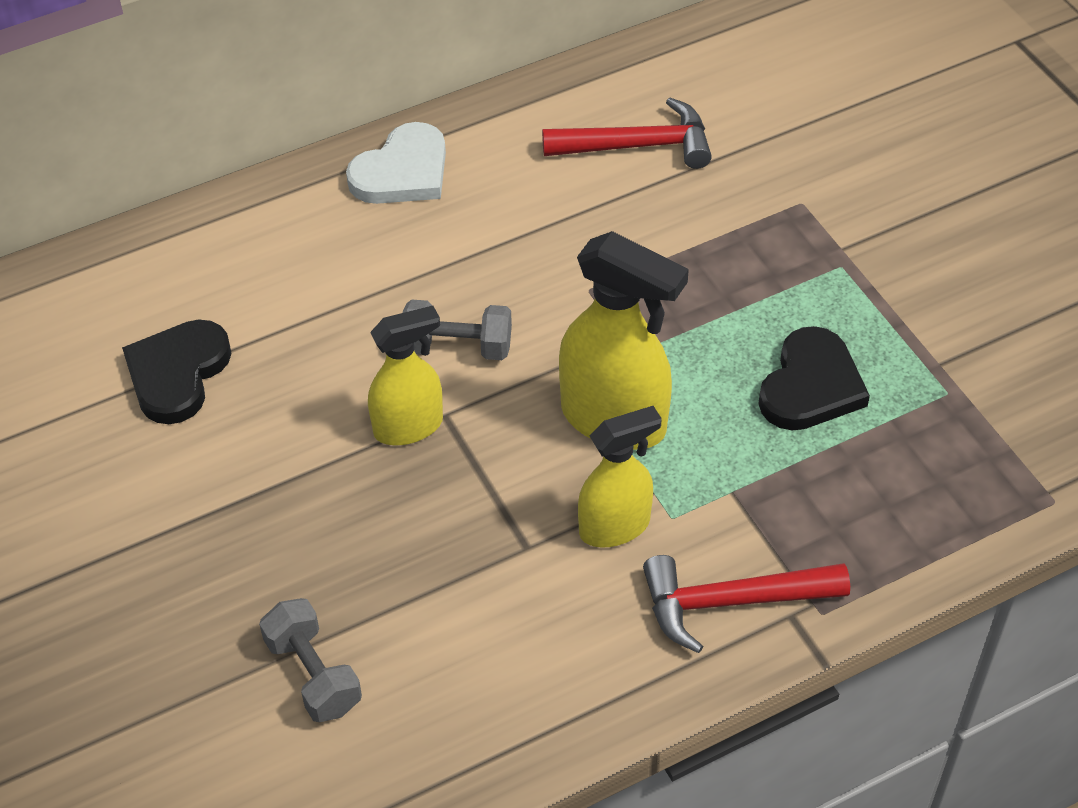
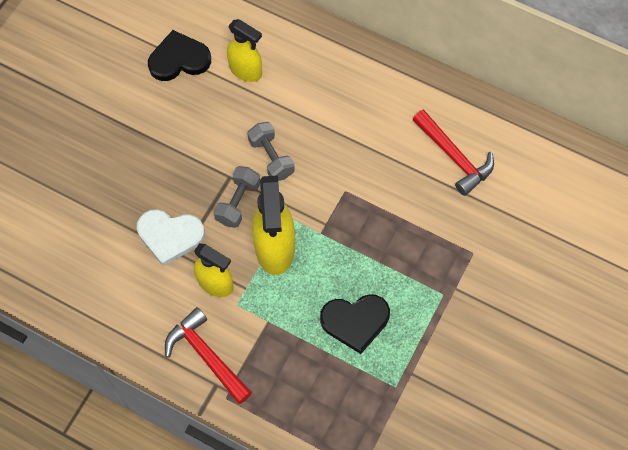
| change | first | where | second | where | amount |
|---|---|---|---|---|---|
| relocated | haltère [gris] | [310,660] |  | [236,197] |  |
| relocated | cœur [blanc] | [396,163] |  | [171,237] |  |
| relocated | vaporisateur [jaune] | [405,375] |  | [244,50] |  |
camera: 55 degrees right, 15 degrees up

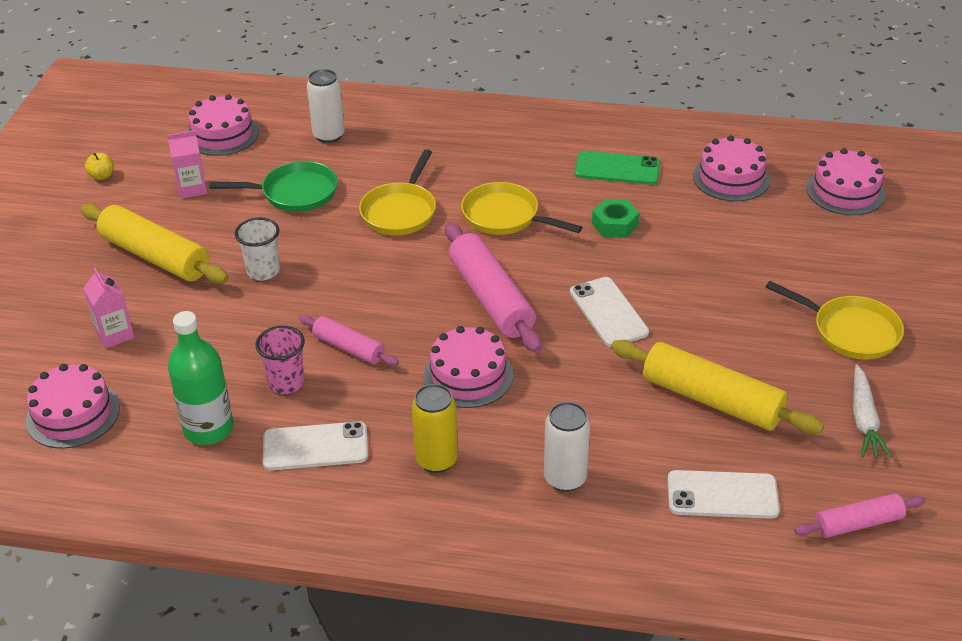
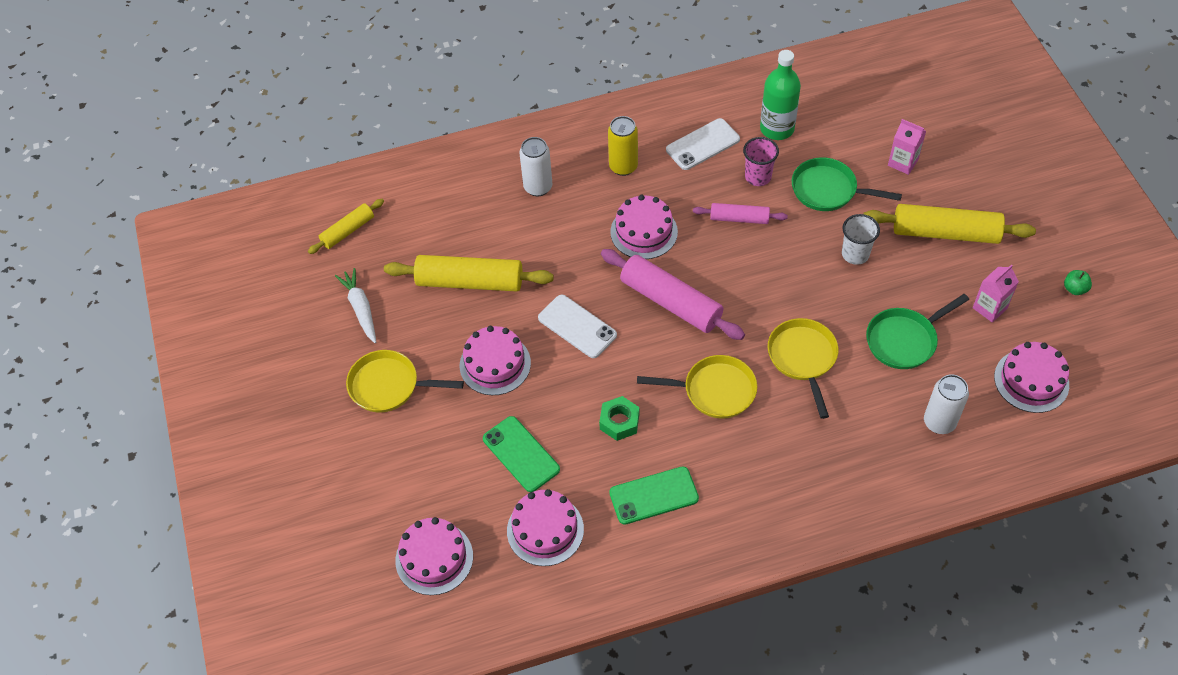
| change | first | where | second | where | amount |
|---|---|---|---|---|---|
| missing | téléphone [blanc] | [724,494] |  |  |  |
| appeared |  |  | téléphone [vert] | [521,454] |  |
| appeared |  |  | poêle [vert] | [847,184] |  |
| relocated | gâteau [rose] | [73,406] |  | [495,360] |  |
| colour | pomme [jaune] | [99,166] | pomme [vert] | [1078,282] |  |
| colour | rouleau à pâtisserie [rose] | [860,516] | rouleau à pâtisserie [jaune] | [346,226] |  |
camera: 155 degrees right, 15 degrees up

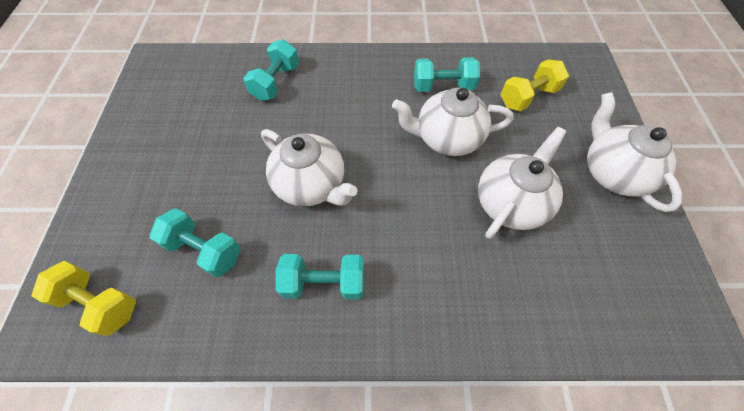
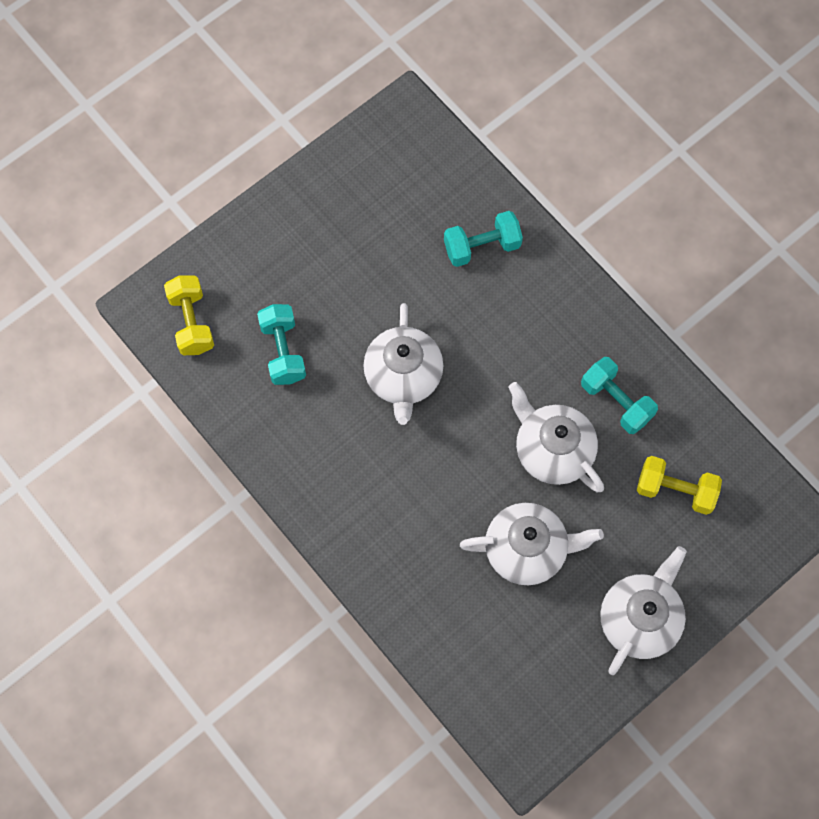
| change | first | where | second | where | amount |
|---|---|---|---|---|---|
| missing | haltère [turquoise] | [320,277] |  |  |  |
camera: 50 degrees right, 10 degrees up

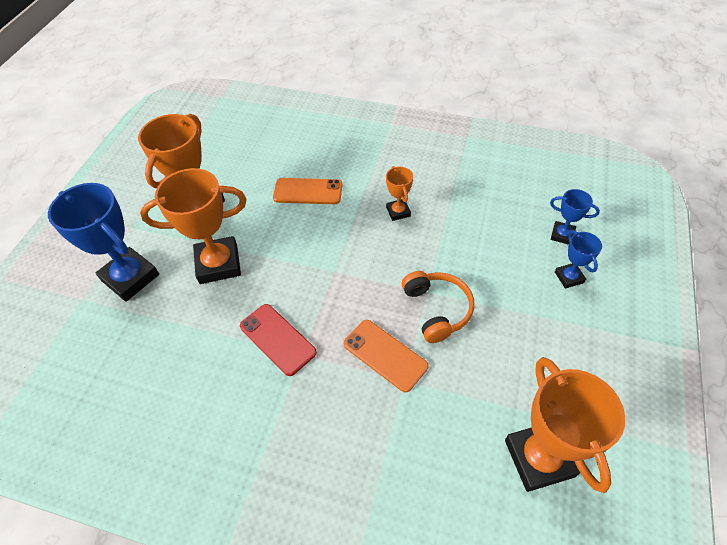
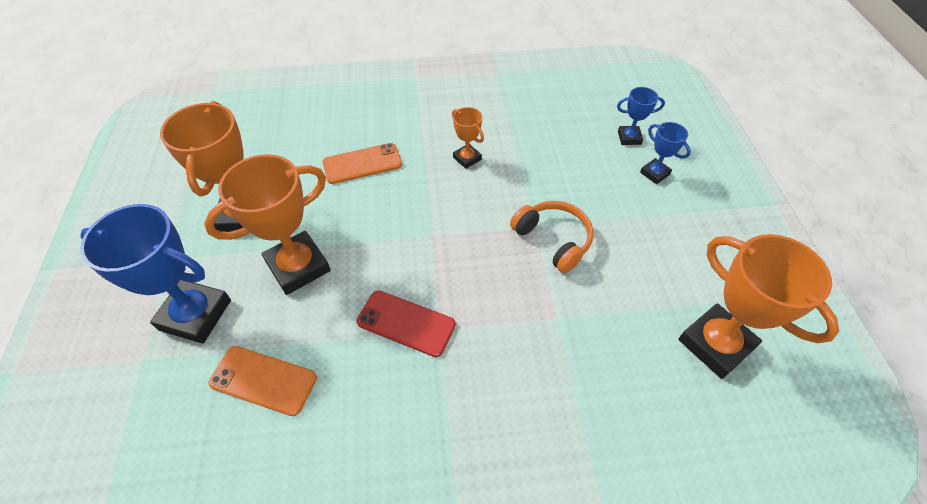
| change | first | where | second | where | amount |
|---|---|---|---|---|---|
| relocated | téléphone [orange] | [386,356] |  | [262,381] |  |
camera: 25 degrees left, 0 degrees up

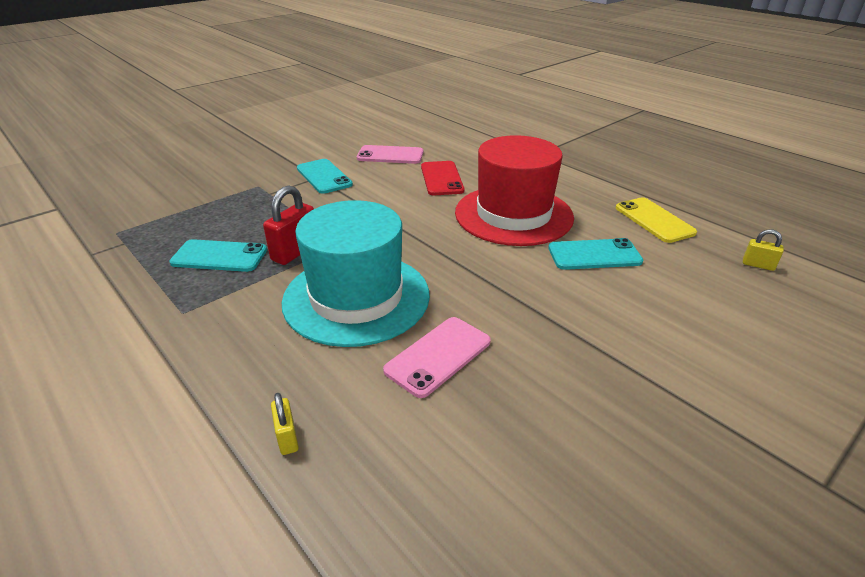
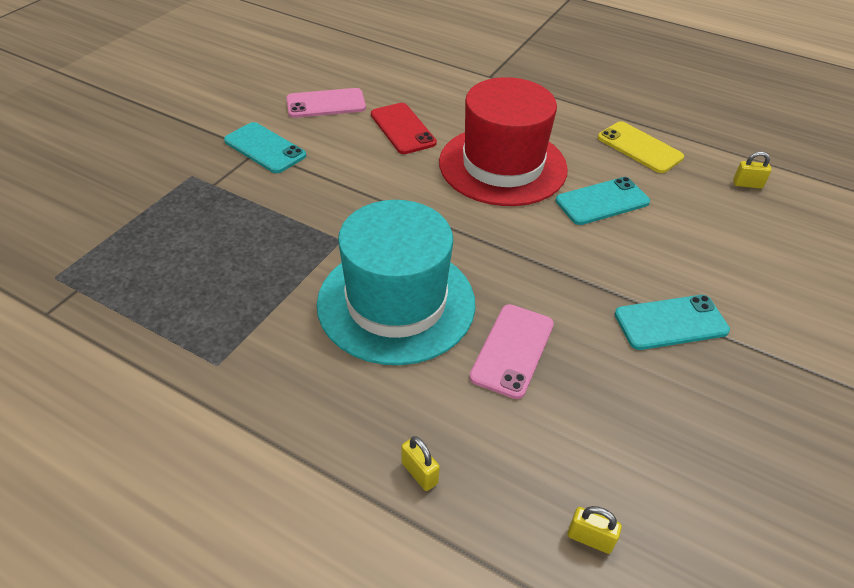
| change | first | where | second | where | amount |
|---|---|---|---|---|---|
| missing | cadenas [rouge] | [288,225] |  |  |  |
| appeared |  |  | cadenas [jaune] | [594,530] |  |
| relocated | téléphone [turquoise] | [218,255] |  | [672,322] |  |
camera: 20 degrees left, 10 degrees up

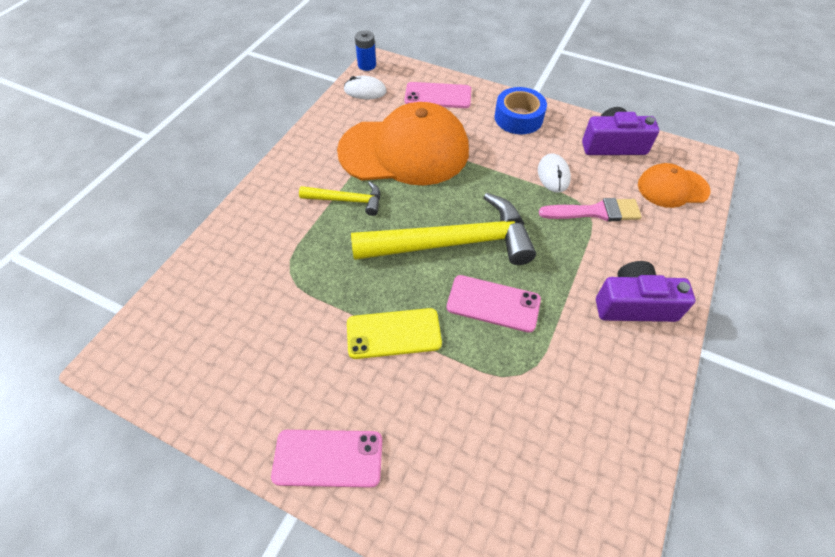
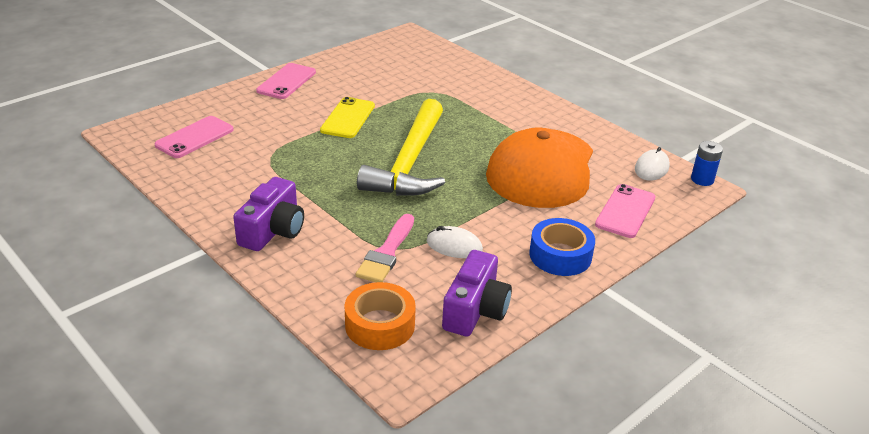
| change | first | where | second | where | amount |
|---|---|---|---|---|---|
| missing | marteau [jaune] | [339,198] |  |  |  |
| relocated | téléphone [rose] | [494,304] |  | [194,137] |  |
| exchanged | casquette [orange] | [674,185] | ruban adhésif [orange] | [380,316] |  |
camera: 110 degrees right, 20 degrees down

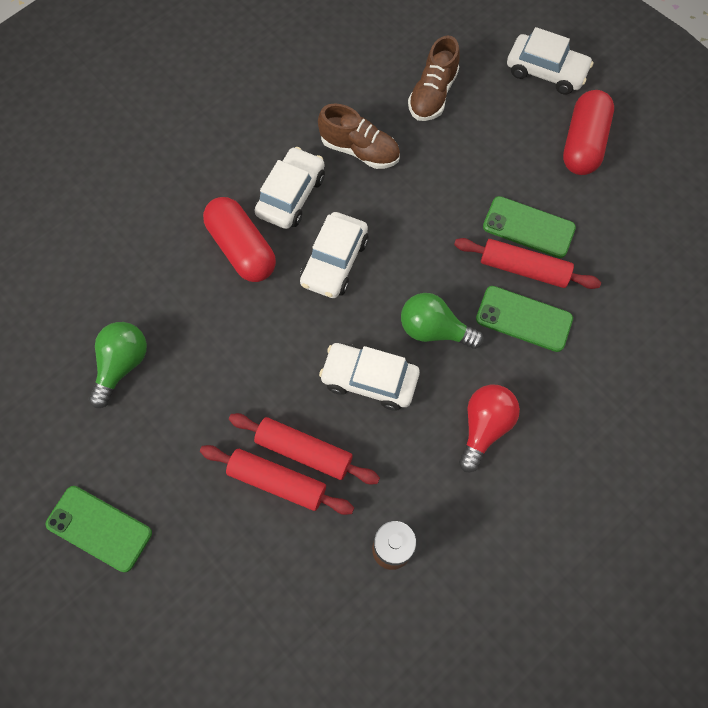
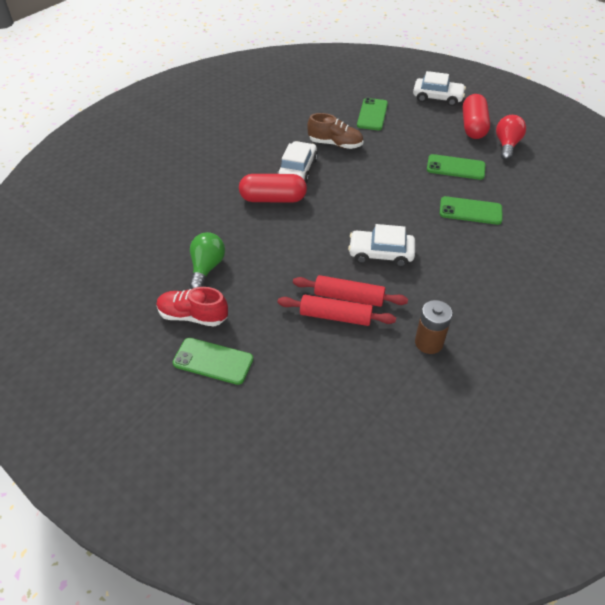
| change | first | where | second | where | amount |
|---|---|---|---|---|---|
| missing | voiture [blanc] | [334,255] |  |  |  |
| missing | ampoule [vert] | [442,321] |  |  |  |
| missing | rouleau à pâtisserie [rouge] | [527,263] |  |  |  |
| appeared |  |  | chaussure [rouge] | [192,307] |  |
| relocated | ampoule [rouge] | [489,428] |  | [511,137] |  |
| exchanged | chaussure [marron] | [434,78] | téléphone [vert] | [372,114] |  |
| spun | gélule [rouge] | [239,239] |  | [273,188] | 45 degrees counterclockwise |
camera: 10 degrees left, 20 degrees down

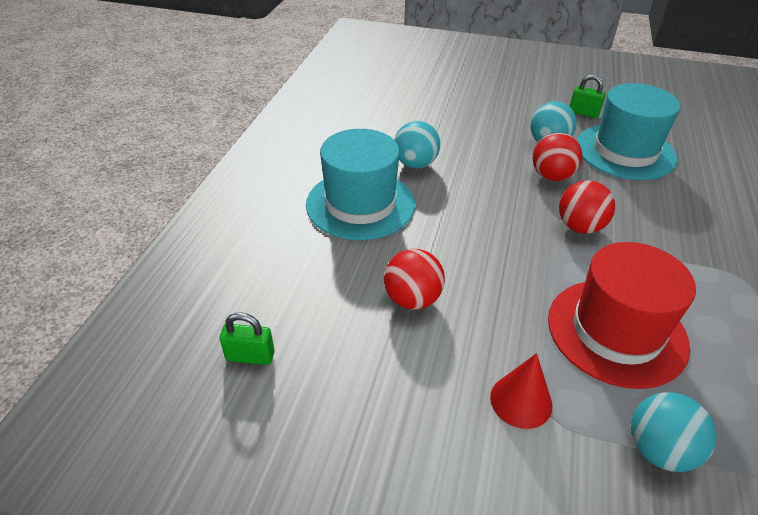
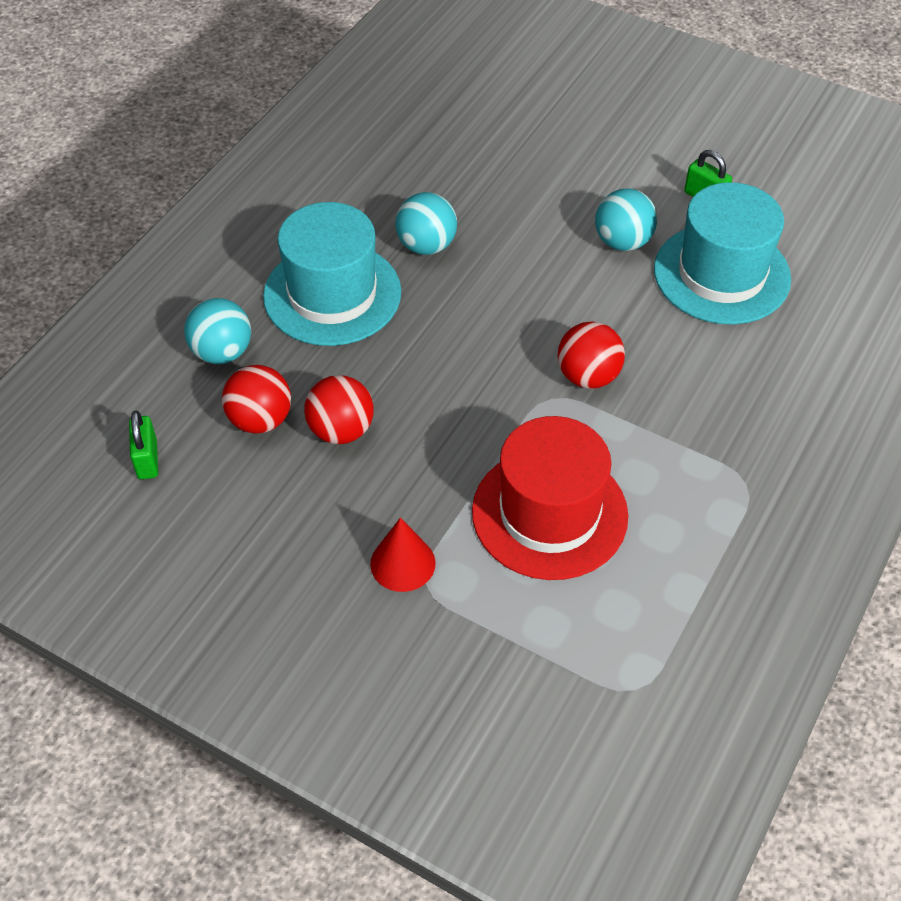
| change | first | where | second | where | amount |
|---|---|---|---|---|---|
| relocated | balle [rouge] | [557,157] |  | [256,399] |  |
| relocated | balle [turquoise] | [674,432] |  | [217,331] |  |
| spun | cadenas [vert] | [247,338] |  | [143,445] | 60 degrees clockwise |
camera: 15 degrees right, 10 degrees up

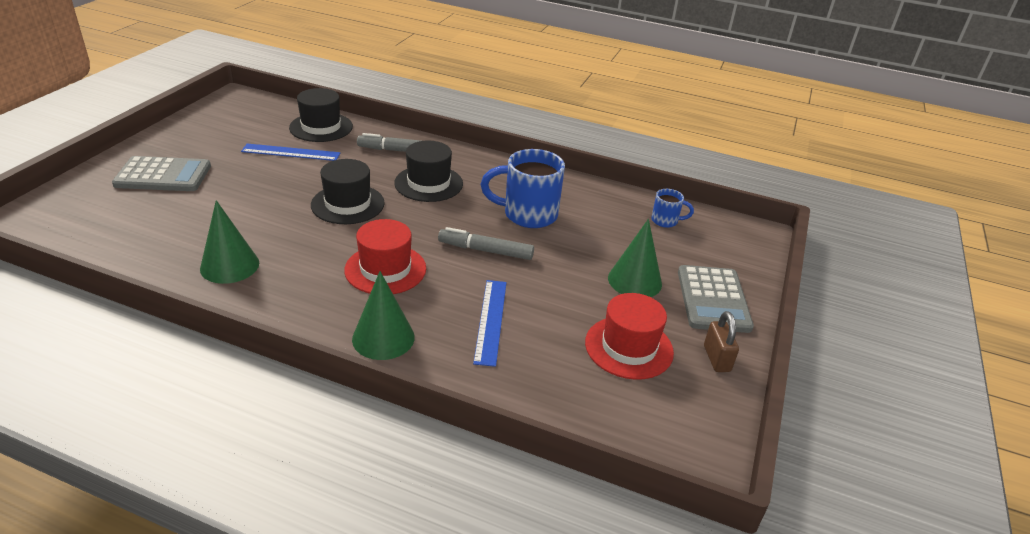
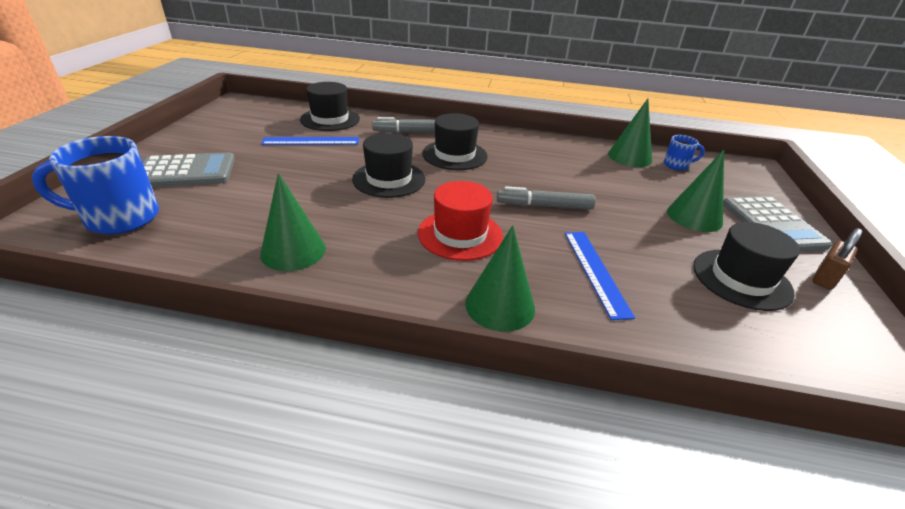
| change | first | where | second | where | amount |
|---|---|---|---|---|---|
| appeared |  |  | cône [vert] | [630,133] |  |
| relocated | tasse [bleu] | [522,188] |  | [95,185] |  |
| colour | chapeau [rouge] | [629,336] | chapeau [noir] | [746,266] |  |
| spun | cadenas [marron] | [721,341] |  | [837,259] | 60 degrees clockwise |
camera: 10 degrees left, 0 degrees up

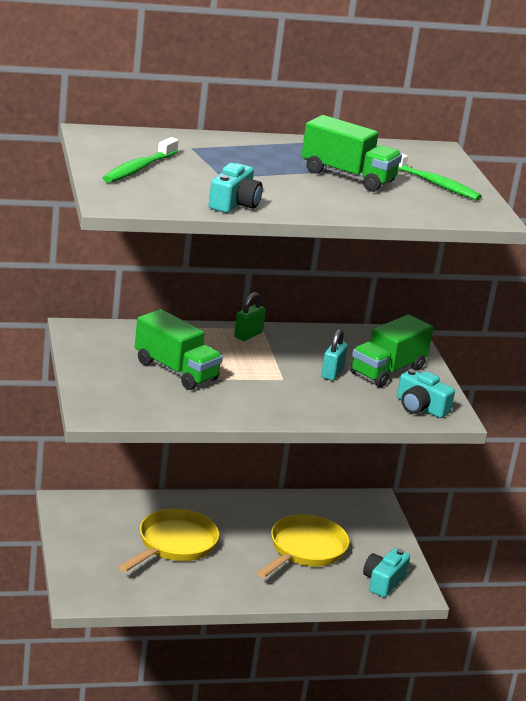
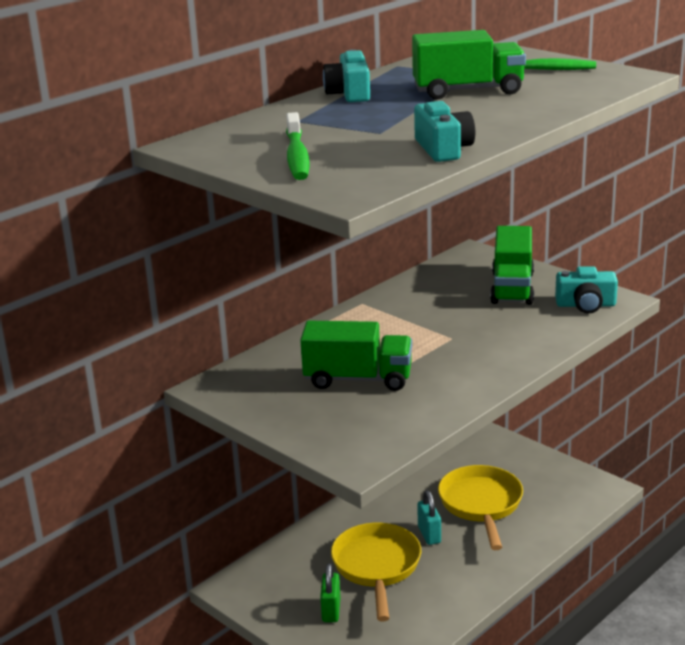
| change | first | where | second | where | amount |
|---|---|---|---|---|---|
| relocated | cadenas [vert] | [250,316] |  | [330,592] |  |
| relocated | cadenas [turquoise] | [334,355] |  | [429,517] |  |
| relocated | appareil photo [turquoise] | [386,572] |  | [346,75] |  |
camera: 30 degrees left, 0 degrees up

